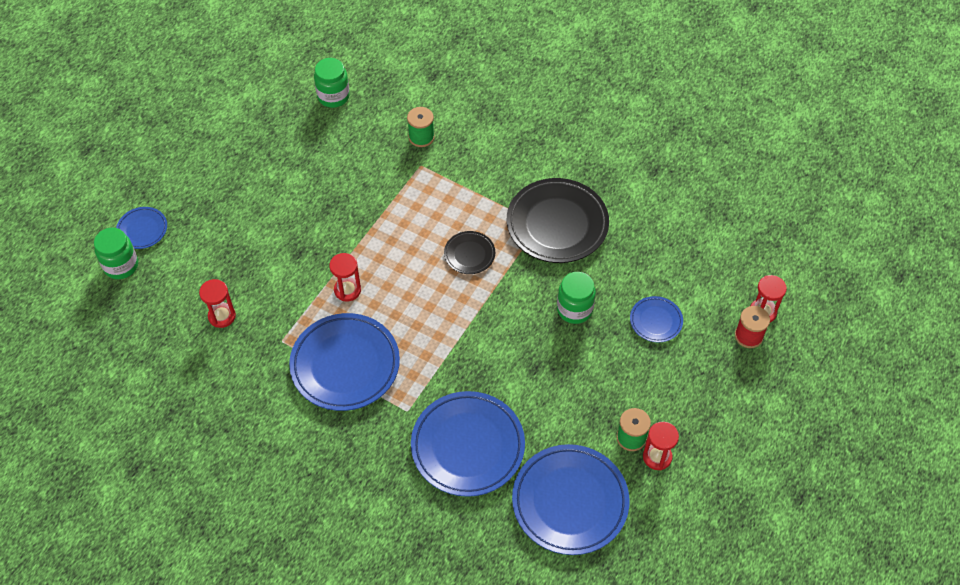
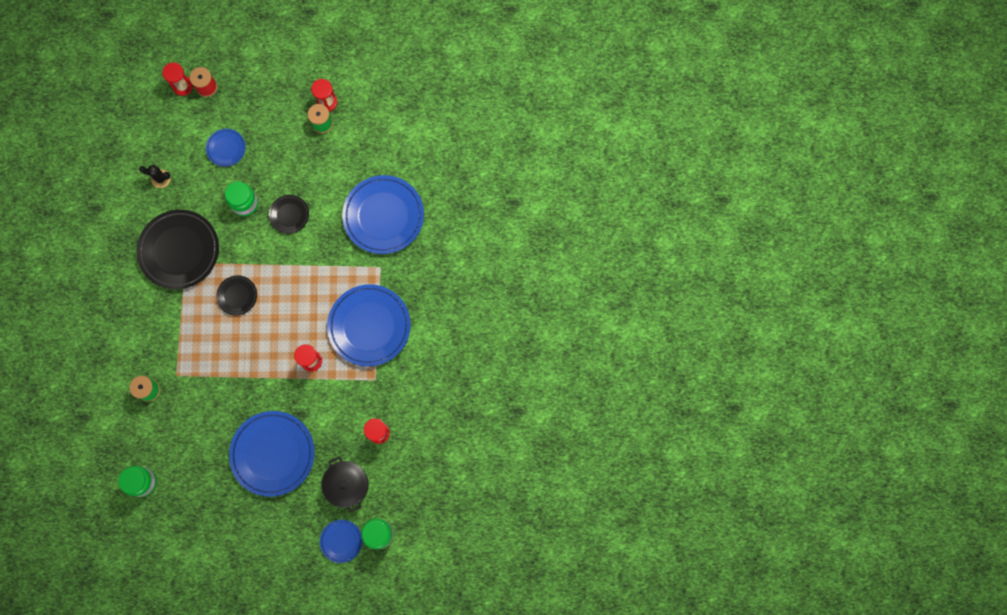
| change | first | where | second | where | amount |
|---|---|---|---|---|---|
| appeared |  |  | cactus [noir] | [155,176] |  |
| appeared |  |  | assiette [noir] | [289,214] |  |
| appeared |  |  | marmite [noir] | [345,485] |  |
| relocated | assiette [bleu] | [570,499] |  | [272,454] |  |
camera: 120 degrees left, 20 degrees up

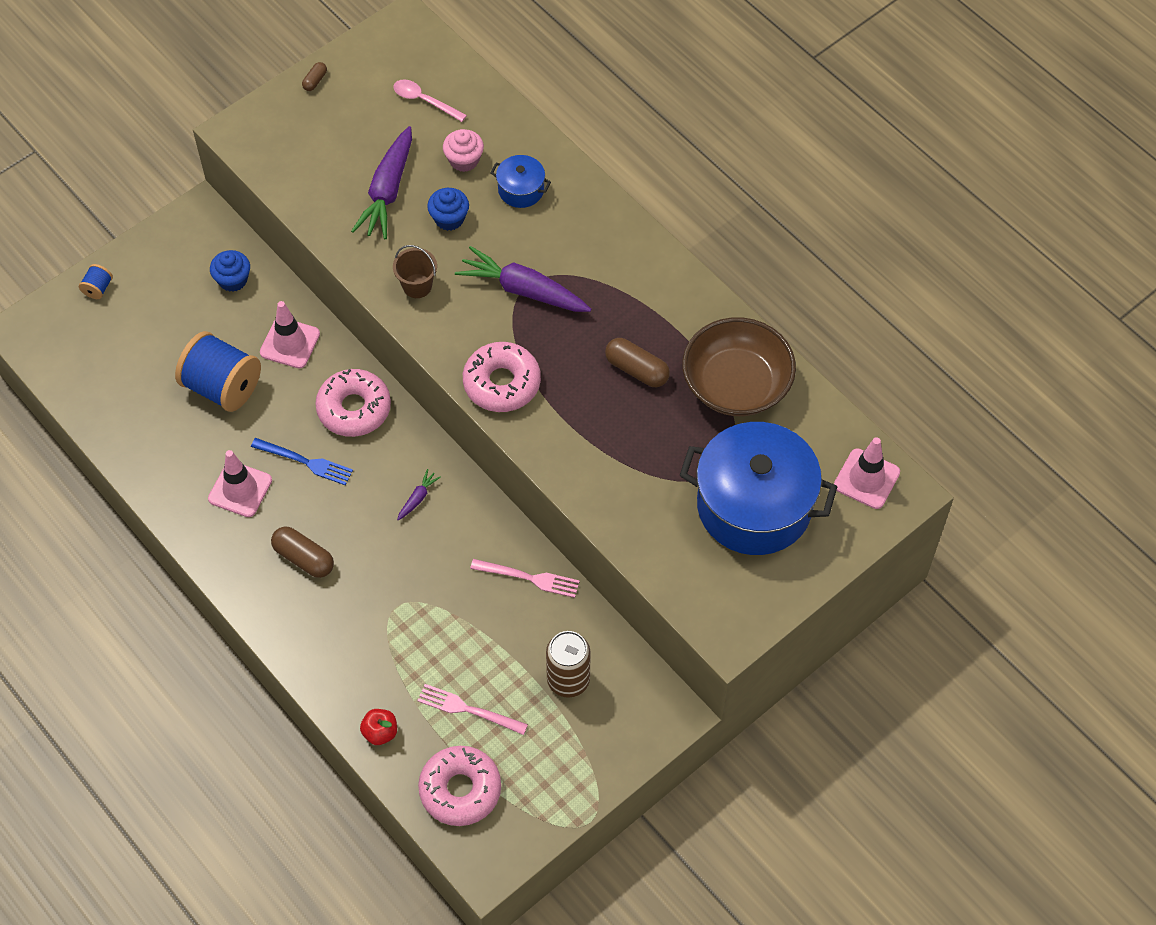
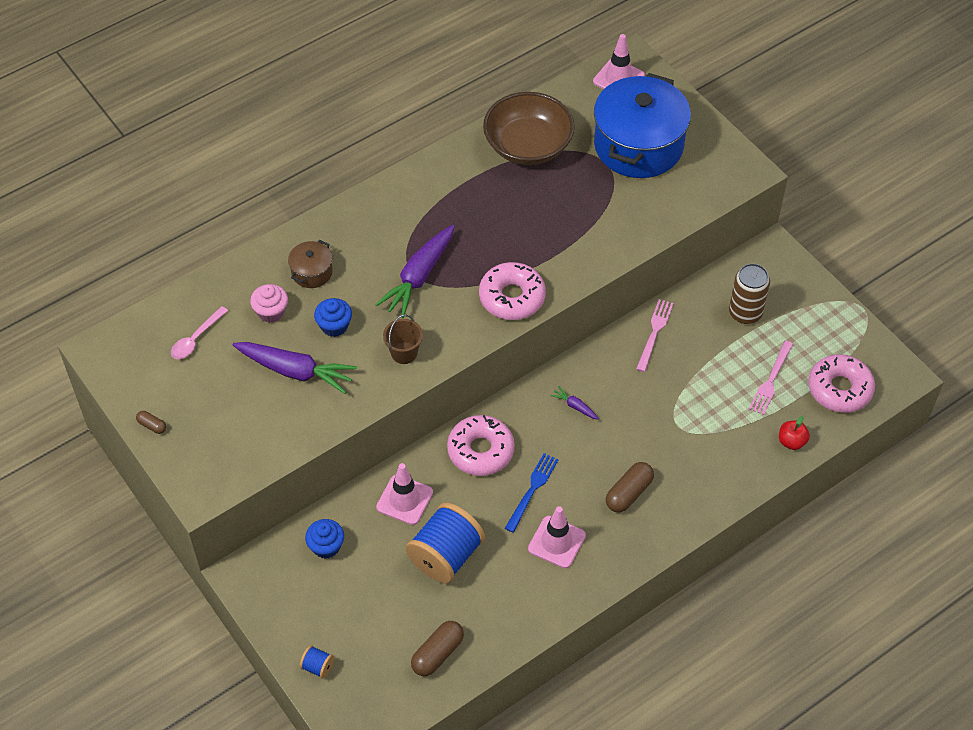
| change | first | where | second | where | amount |
|---|---|---|---|---|---|
| relocated | gélule [marron] | [637,362] |  | [437,648] |  |
| colour | marmite [bleu] | [520,181] | marmite [marron] | [310,264] |  |
camera: 85 degrees left, 5 degrees down

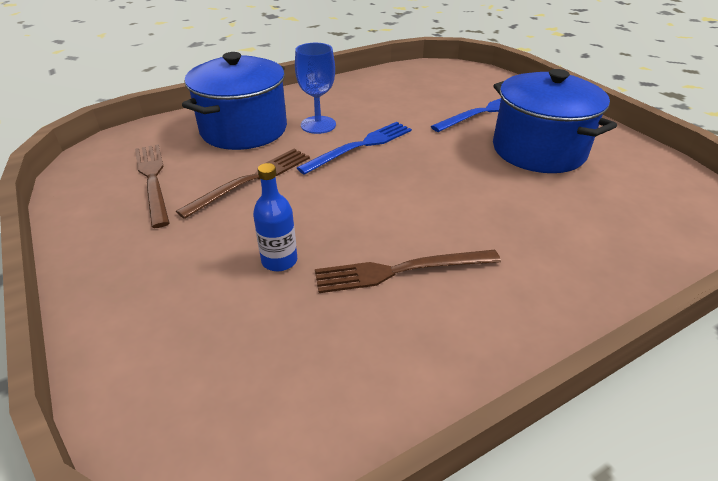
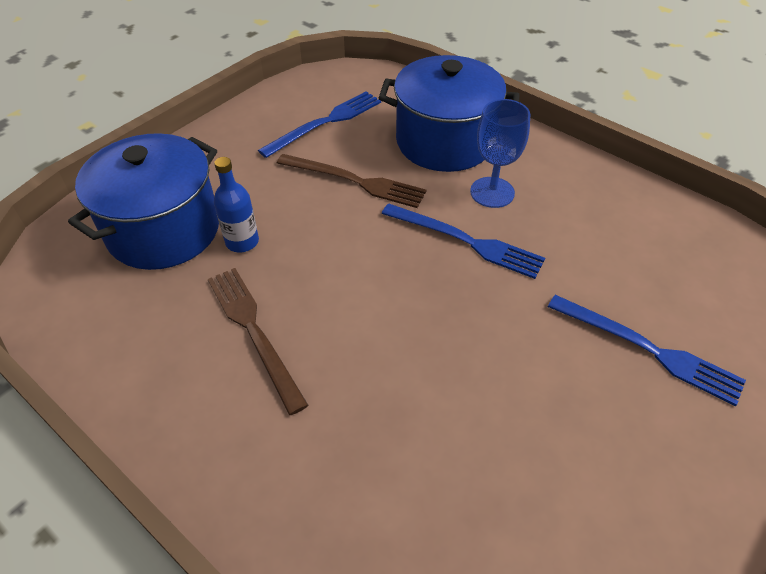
| change | first | where | second | where | amount |
|---|---|---|---|---|---|
| relocated | marmite [bleu] | [555,121] |  | [143,201] |  |
| colour | fourchette [marron] | [152,186] | fourchette [bleu] | [319,124] |  |
camera: 70 degrees right, 10 degrees up

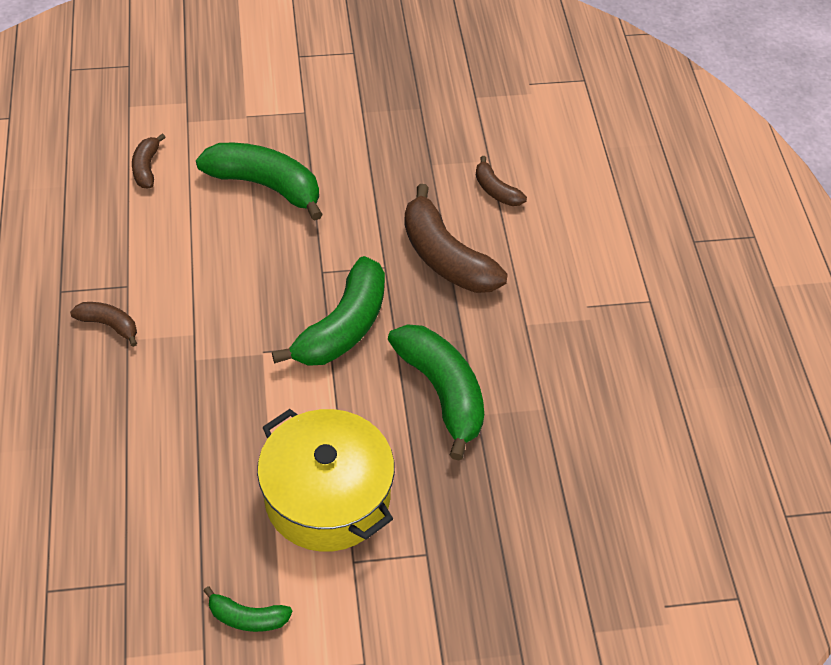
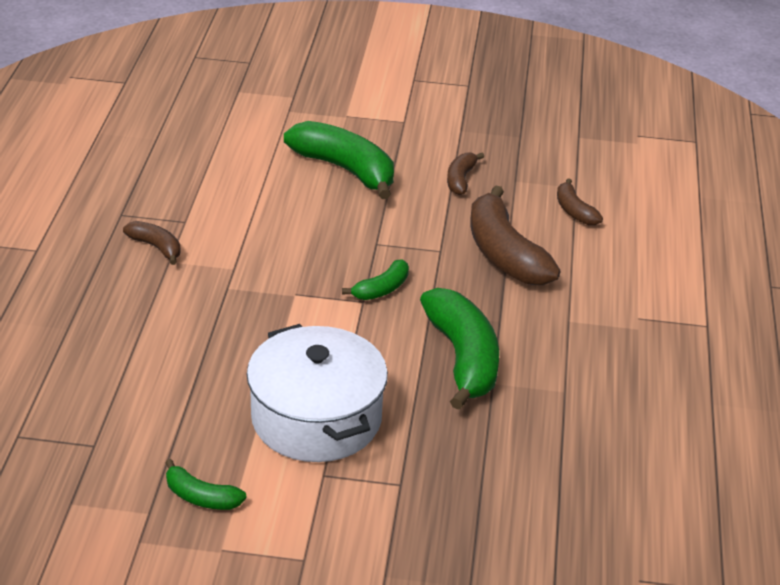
| change | first | where | second | where | amount |
|---|---|---|---|---|---|
| relocated | banane [marron] | [149,160] |  | [465,173] |  |
| colour | marmite [jaune] | [326,480] | marmite [blanc] | [317,393] |  |
| size | banane [vert] | [328,311] |  | [375,279] | x0.50 |
camera: 15 degrees right, 15 degrees down

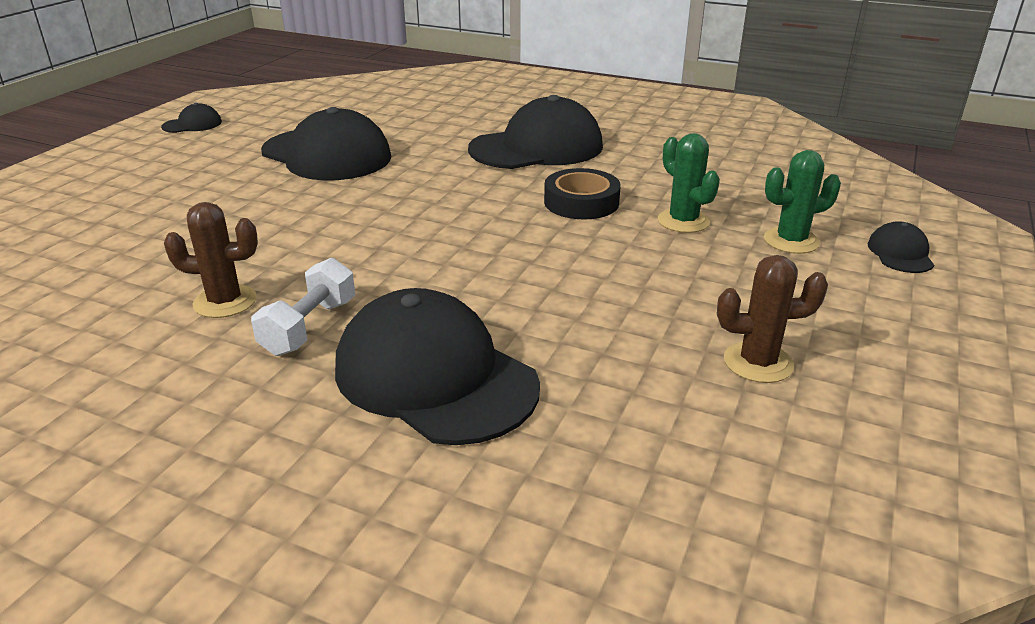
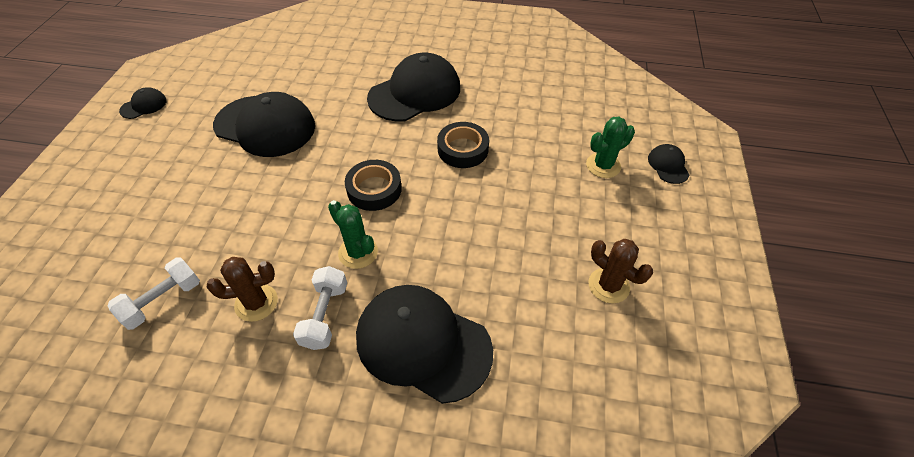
| change | first | where | second | where | amount |
|---|---|---|---|---|---|
| appeared |  |  | haltère [blanc] | [153,293] |  |
| appeared |  |  | ruban adhésif [noir] | [373,185] |  |
| relocated | cactus [vert] | [689,183] |  | [353,234] |  |
| spun | cactus [marron] | [772,319] |  | [621,271] | 60 degrees clockwise |
camera: 15 degrees left, 20 degrees up

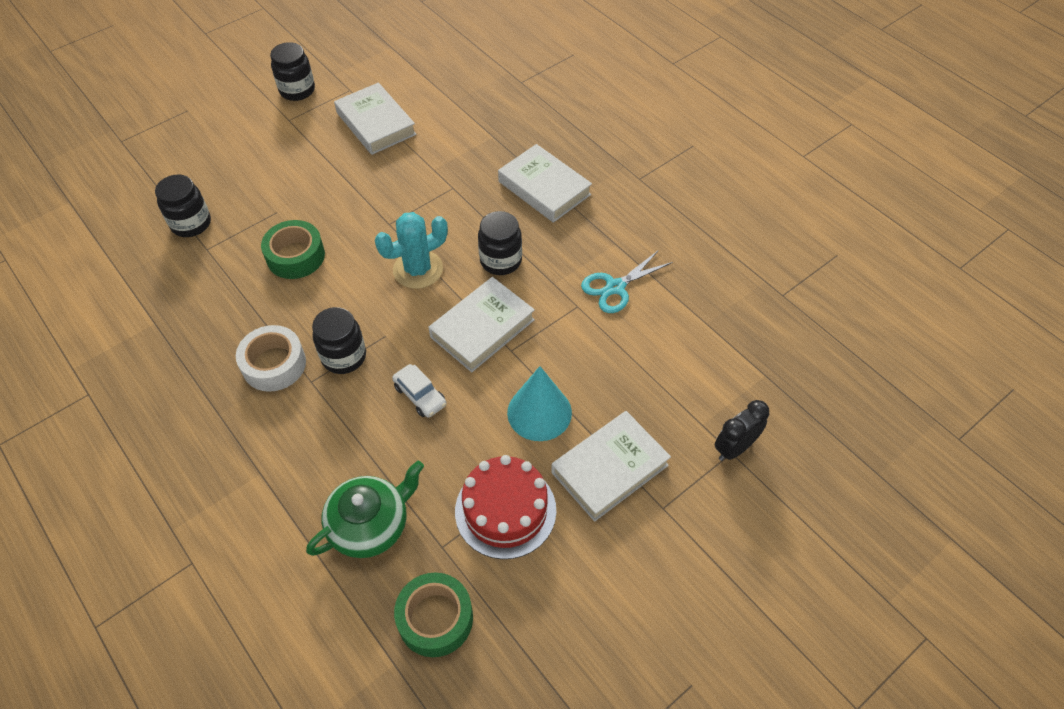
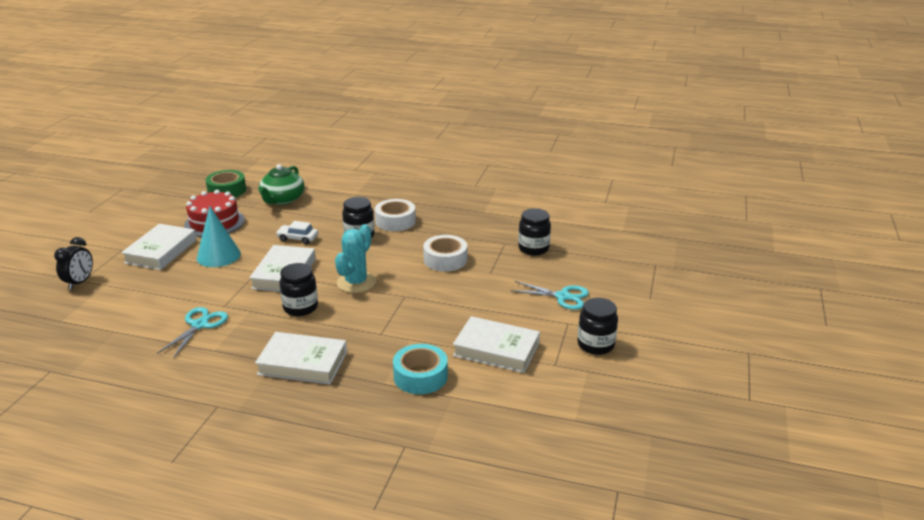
| change | first | where | second | where | amount |
|---|---|---|---|---|---|
| appeared |  |  | ruban adhésif [turquoise] | [420,369] |  |
| appeared |  |  | ciseaux [turquoise] | [549,295] |  |
| colour | ruban adhésif [vert] | [293,249] | ruban adhésif [blanc] | [445,253] |  |
camera: 145 degrees right, 25 degrees down

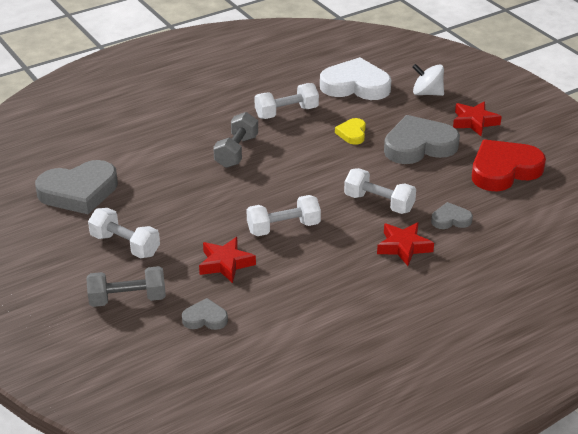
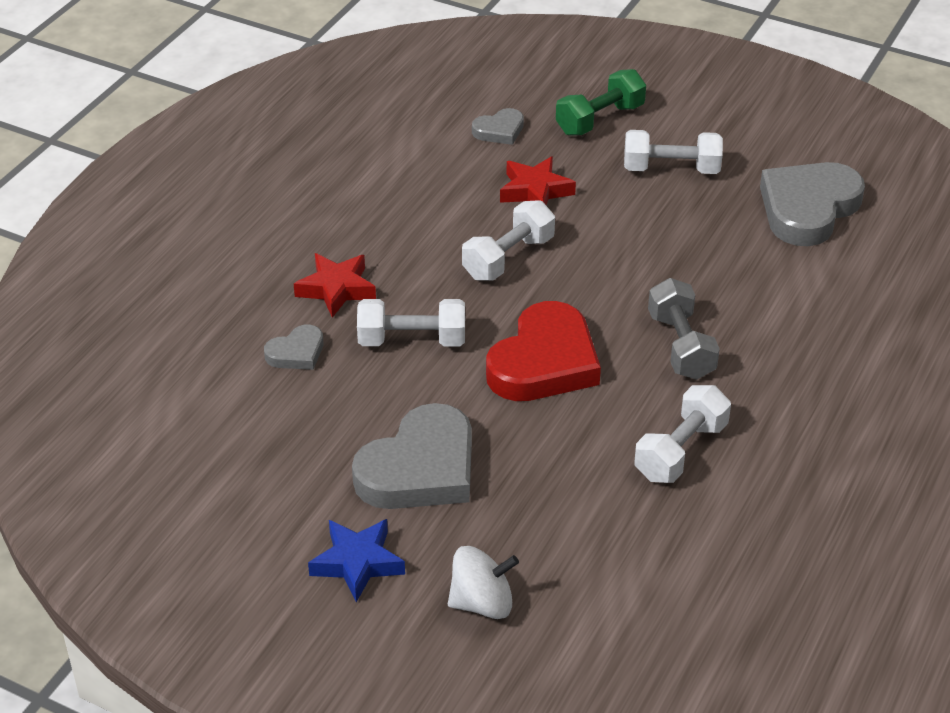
| change | first | where | second | where | amount |
|---|---|---|---|---|---|
| missing | cœur [blanc] | [355,78] |  |  |  |
| missing | cœur [jaune] | [350,131] |  |  |  |
| relocated | cœur [rouge] | [509,166] |  | [543,351] |  |
| colour | haltère [gris] | [126,286] | haltère [vert] | [601,102] |  |
| colour | étoile [rouge] | [477,118] | étoile [bleu] | [356,560] |  |
camera: 150 degrees right, 5 degrees up

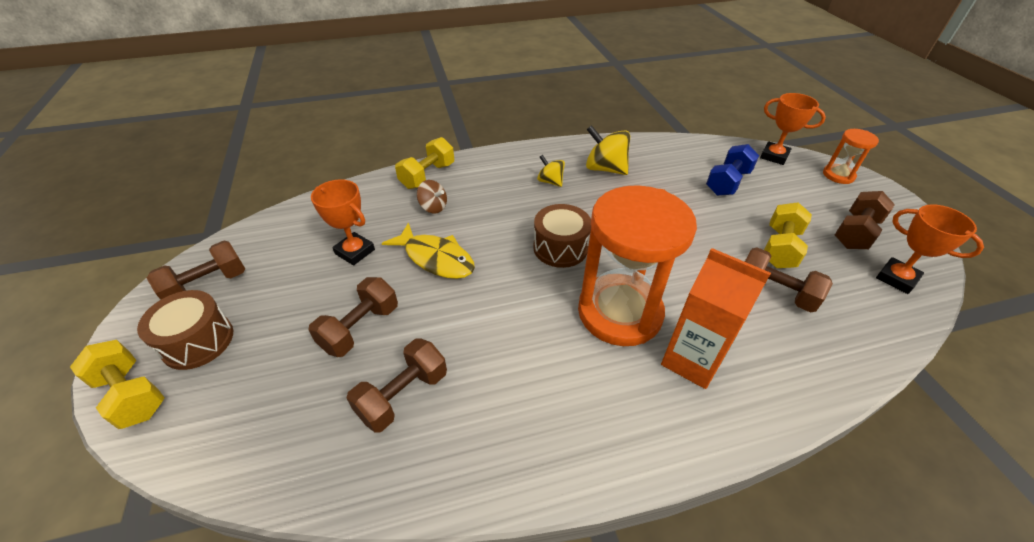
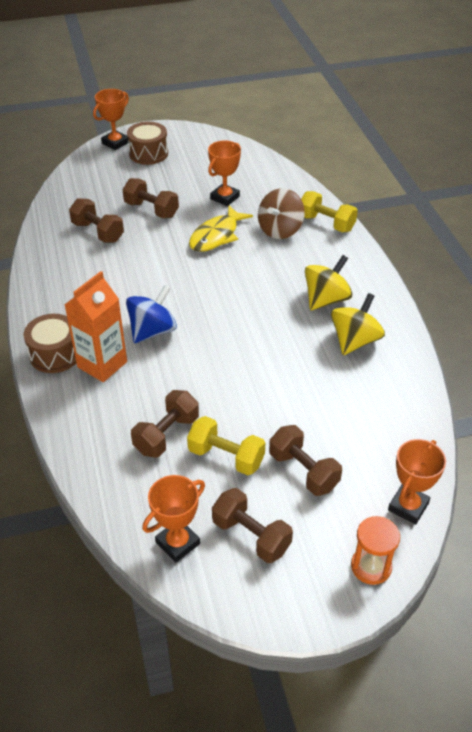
| change | first | where | second | where | amount |
|---|---|---|---|---|---|
| missing | haltère [bleu] | [732,170] |  |  |  |
| relocated | haltère [marron] | [196,270] |  | [305,460] |  |
| relocated | tambour [marron] | [562,236] |  | [50,343] |  |
| exchanged | haltère [jaune] | [117,384] | trophée [orange] | [111,119] |  |
| exchanged | sablier [orange] | [637,265] | toupie [bleu] | [151,314] |  |
| size | toupie [marron] | [432,196] |  | [281,213] | x1.69 |
| size | toupie [jaune] | [551,171] |  | [328,282] | x1.69 |
camera: 90 degrees right, 0 degrees up

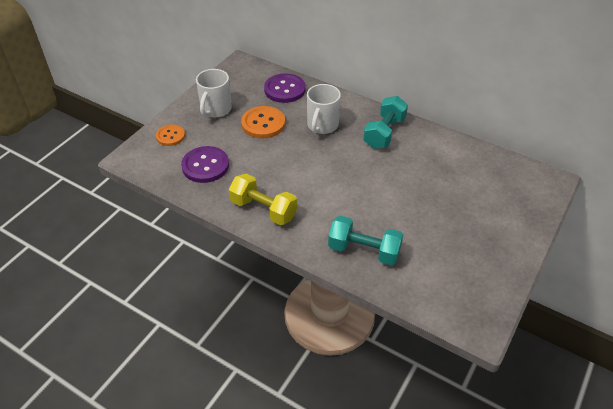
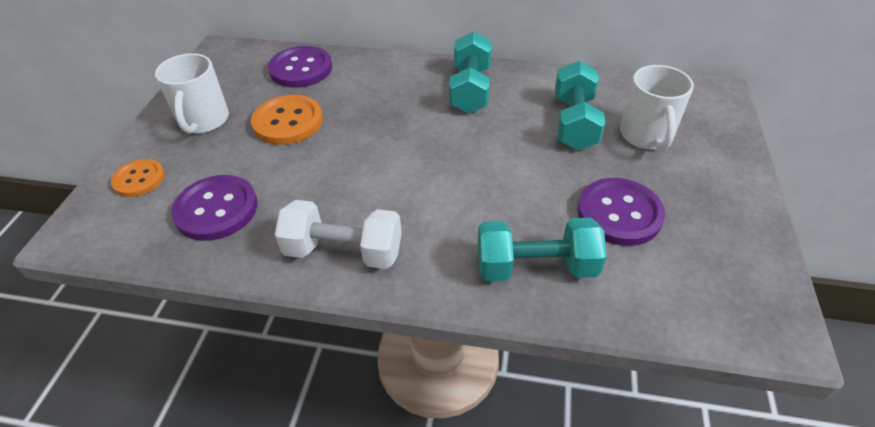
| change | first | where | second | where | amount |
|---|---|---|---|---|---|
| appeared |  |  | haltère [turquoise] | [580,105] |  |
| appeared |  |  | bouton [violet] | [621,212] |  |
| relocated | tasse [blanc] | [324,109] |  | [657,107] |  |
| colour | haltère [jaune] | [263,199] | haltère [blanc] | [338,234] |  |
camera: 20 degrees left, 0 degrees up

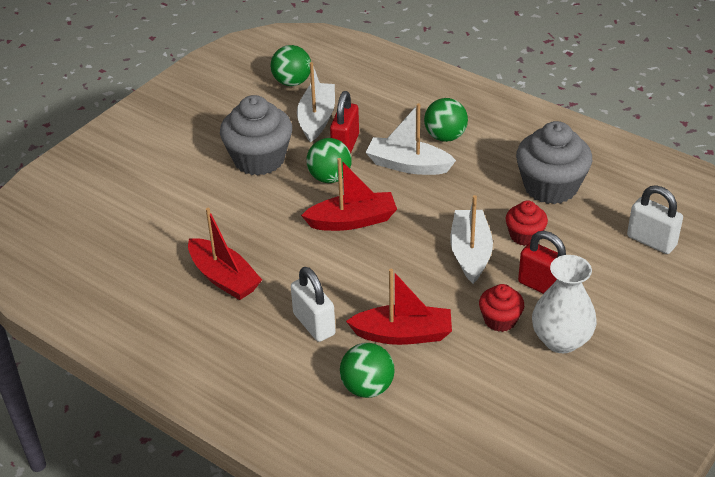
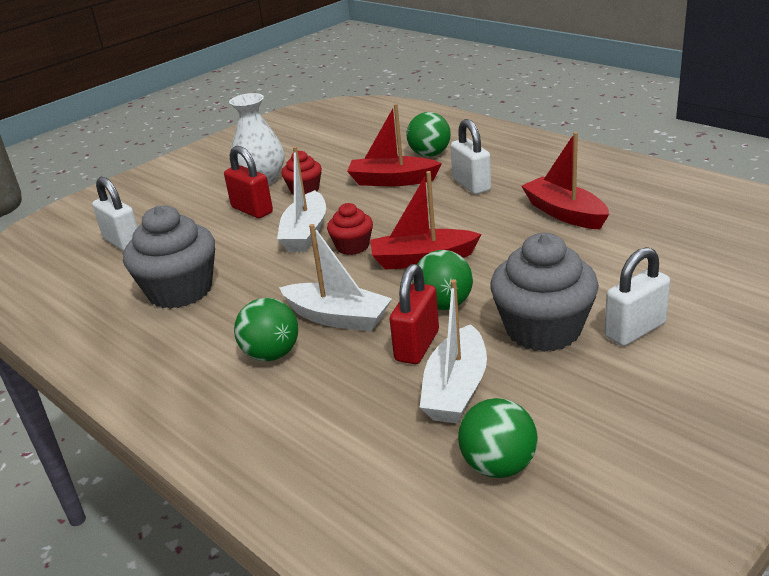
| change | first | where | second | where | amount |
|---|---|---|---|---|---|
| appeared |  |  | cadenas [blanc] | [637,296] |  |
| relocated | muffin [rouge] | [527,223] |  | [350,229] |  |
camera: 170 degrees left, 10 degrees down

